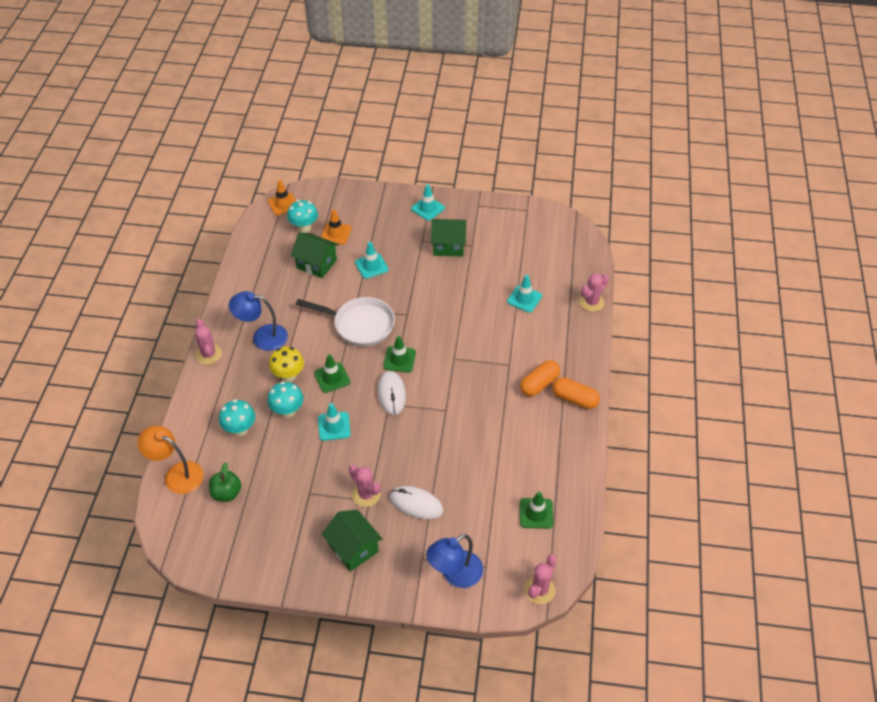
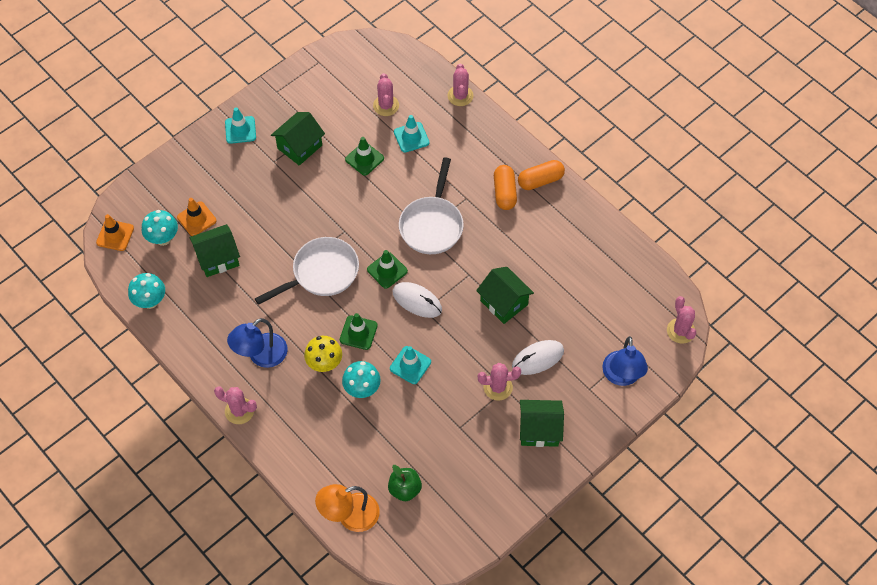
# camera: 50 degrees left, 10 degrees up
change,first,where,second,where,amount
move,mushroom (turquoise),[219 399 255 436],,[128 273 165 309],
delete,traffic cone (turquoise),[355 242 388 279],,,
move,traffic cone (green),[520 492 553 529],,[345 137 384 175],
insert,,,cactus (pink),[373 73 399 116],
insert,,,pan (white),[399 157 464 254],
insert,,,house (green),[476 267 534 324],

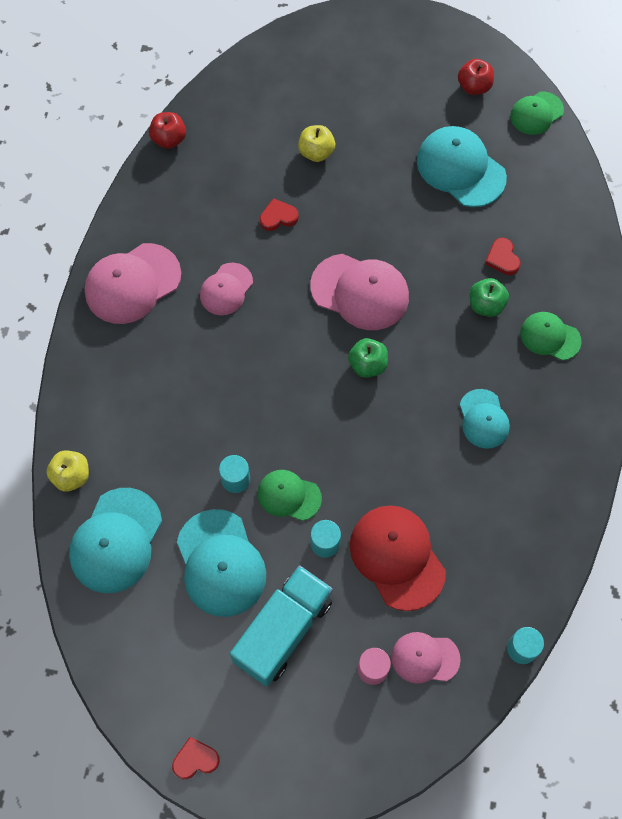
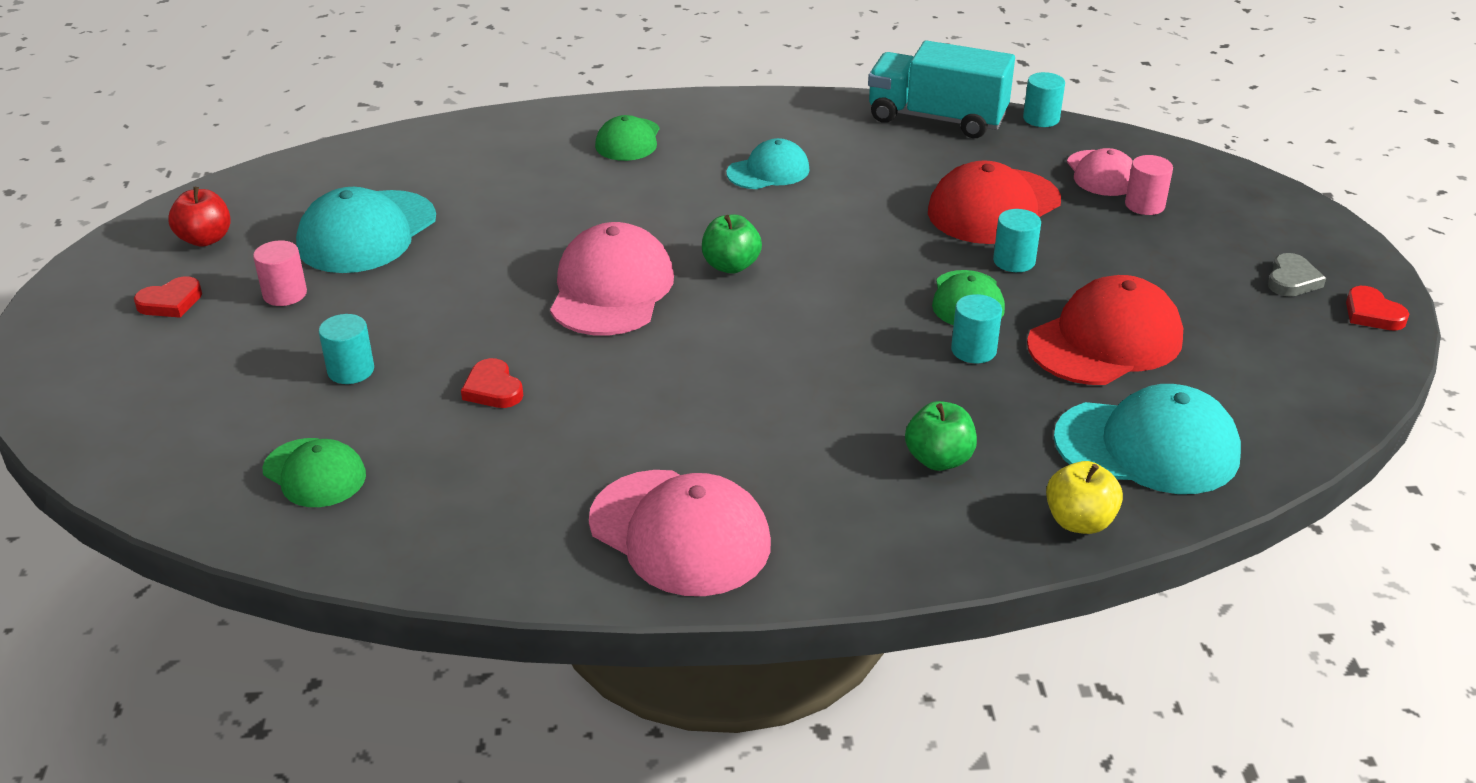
# camera: 105 degrees left, 30 degrees down
change,first,where,second,where,amount
delete,apple (red),[149 112 186 149],,,
recolor,cap (turquoise),[177 509 266 617],cap (red),[1027 275 1183 385],
delete,cap (pink),[200 263 253 315],,,
move,truck (turquoise),[230 565 333 687],,[868 40 1015 138],
replace,apple (yellow),[298 125 335 162],cylinder (turquoise),[319 314 374 384],
move,apple (green),[469 278 509 317],,[905 401 977 471],
move,heart (red),[485 238 521 275],,[134 276 202 318],
move,cap (green),[510 92 564 135],,[263 438 366 507],
insert,,,cylinder (pink),[253 240 307 306],
insert,,,heart (grey),[1268 253 1326 297],

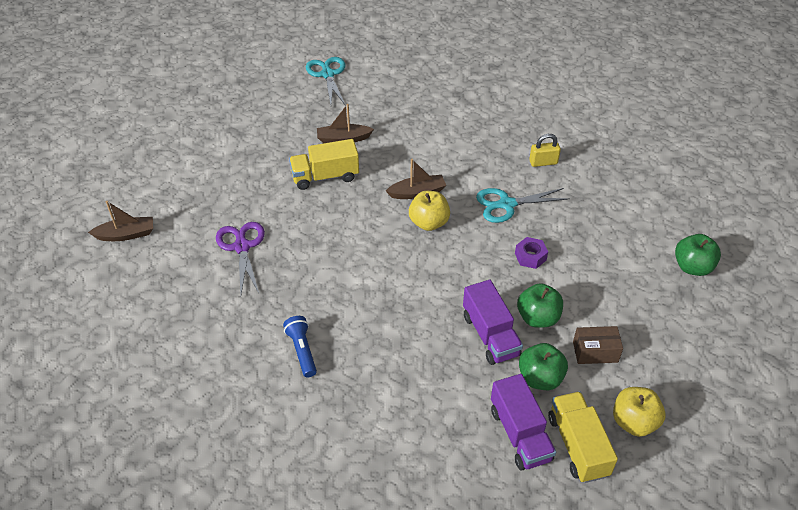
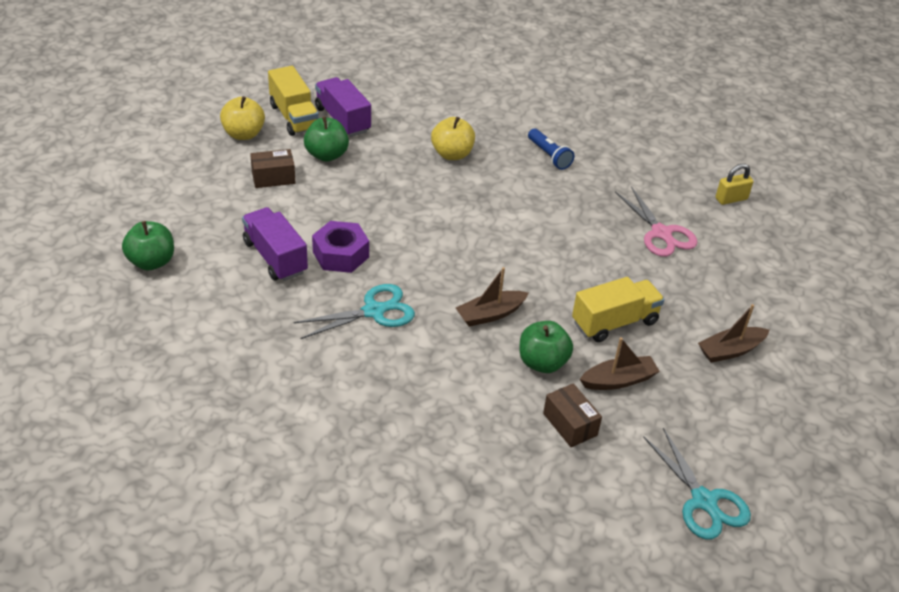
# camera: 165 degrees right, 5 degrees down
change,first,where,second,where,amount
move,boat (brown),[88 201 153 241],,[698 304 769 363],
recolor,scissors (purple),[216 222 265 294],scissors (pink),[615 186 698 257],
move,apple (yellow),[409 191 450 231],,[431 117 475 160],
move,truck (purple),[463 280 523 365],,[242 207 308 281],
resize,nut (purple),[515 237 548 269],,[312 221 369 273],x1.52
move,apple (green),[517 283 563 328],,[519 321 573 373],
move,padlock (yellow),[529 134 561 167],,[715 164 753 205],
insert,,,box (brown),[543 383 602 447],

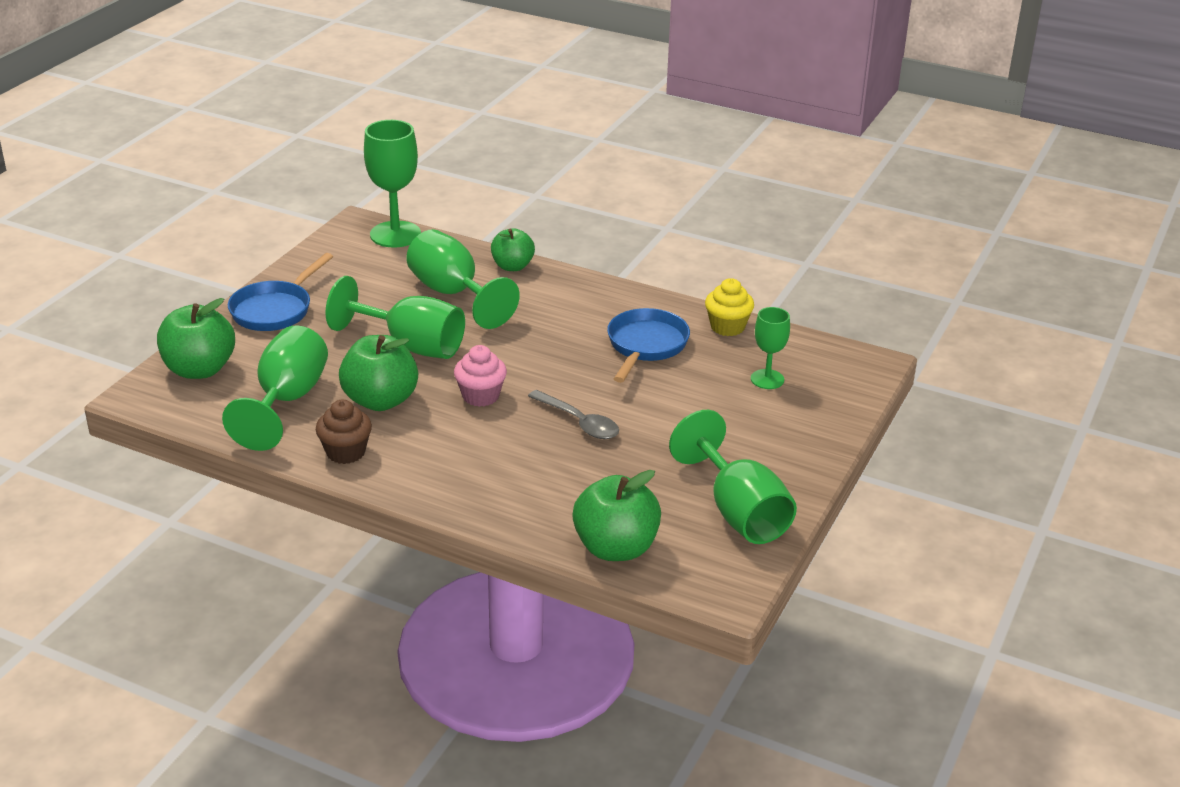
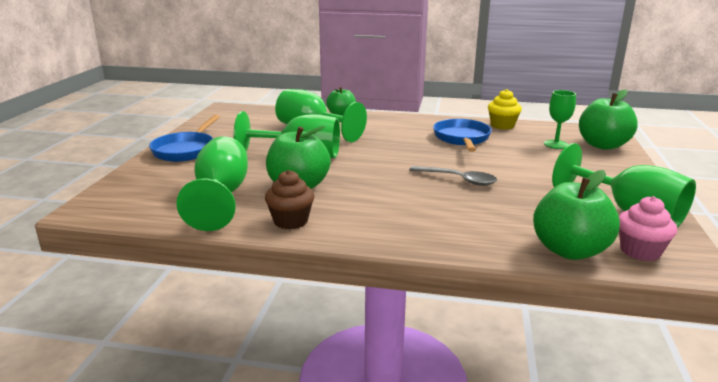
# camera: 15 degrees left, 10 degrees down
change,first,where,second,where,amount
move,apple (green),[157 298 235 379],,[579 89 638 150],
delete,goblet (green),[364 120 421 248],,,
move,cupcake (pink),[454 345 507 407],,[619 196 677 261],

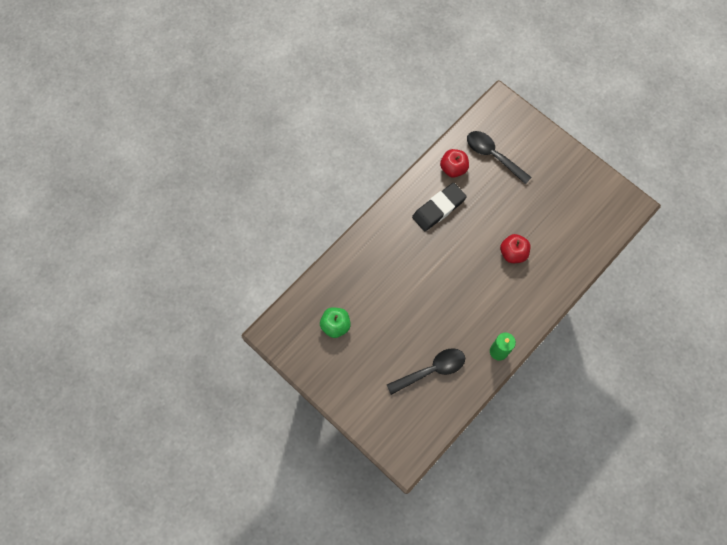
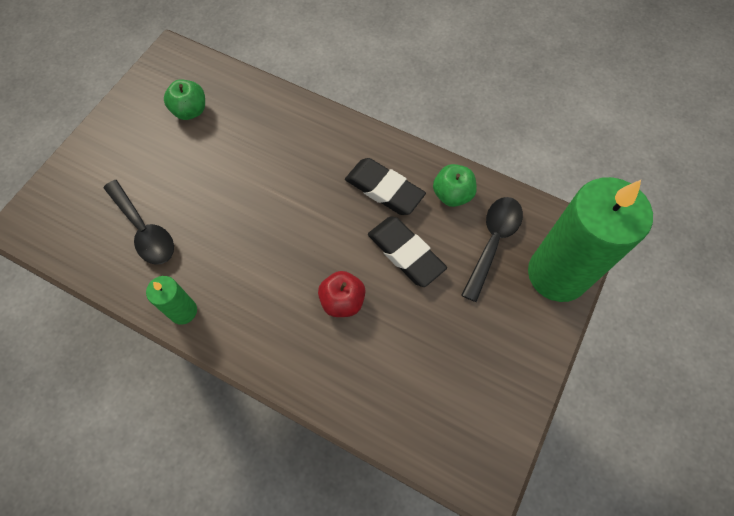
# camera: 75 degrees right, 5 degrees down
change,first,where,second,where,amount
recolor,apple (red),[440 149 469 178],apple (green),[433 164 477 207],
insert,,,eraser (black),[368 216 447 287],
insert,,,candle (green),[528 177 653 302],

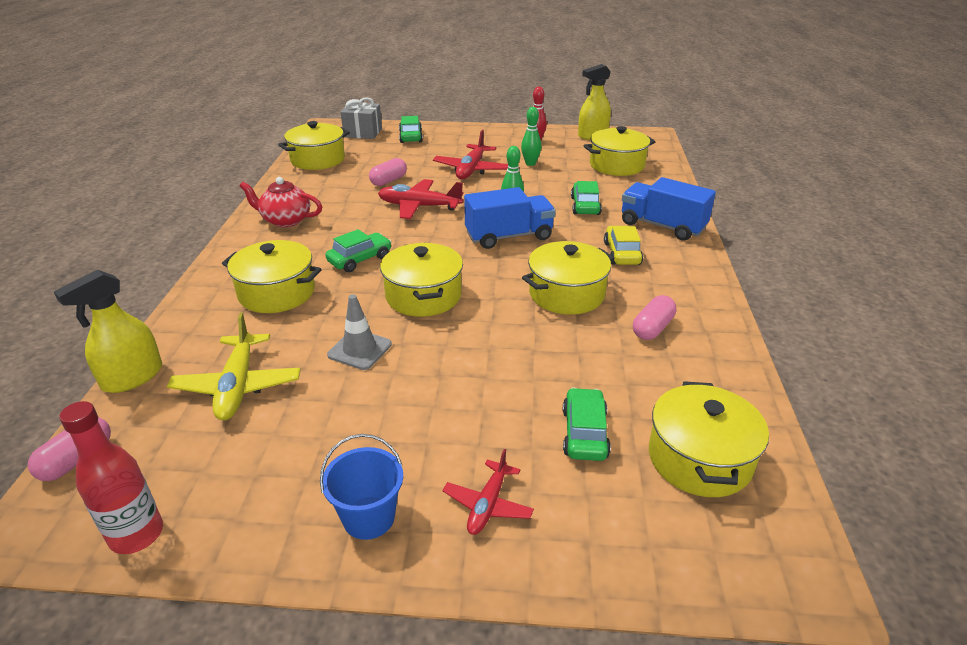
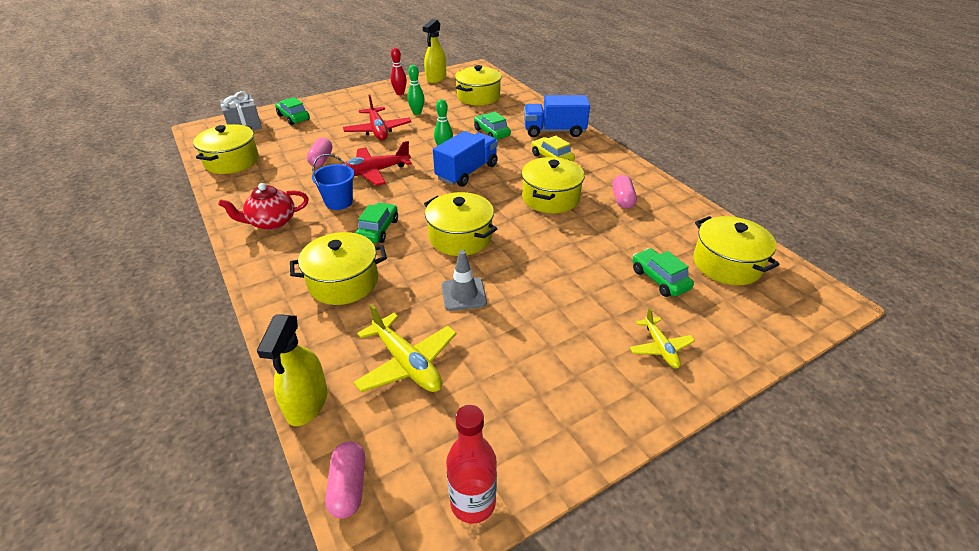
# camera: 35 degrees left, 5 degrees up
change,first,where,second,where,amount
move,bucket (blue),[320 434 403 540],,[312 154 354 210],
recolor,plane (red),[443 449 534 535],plane (yellow),[630 308 695 368],

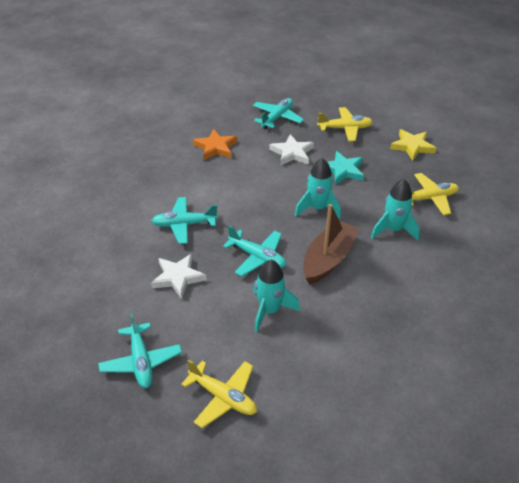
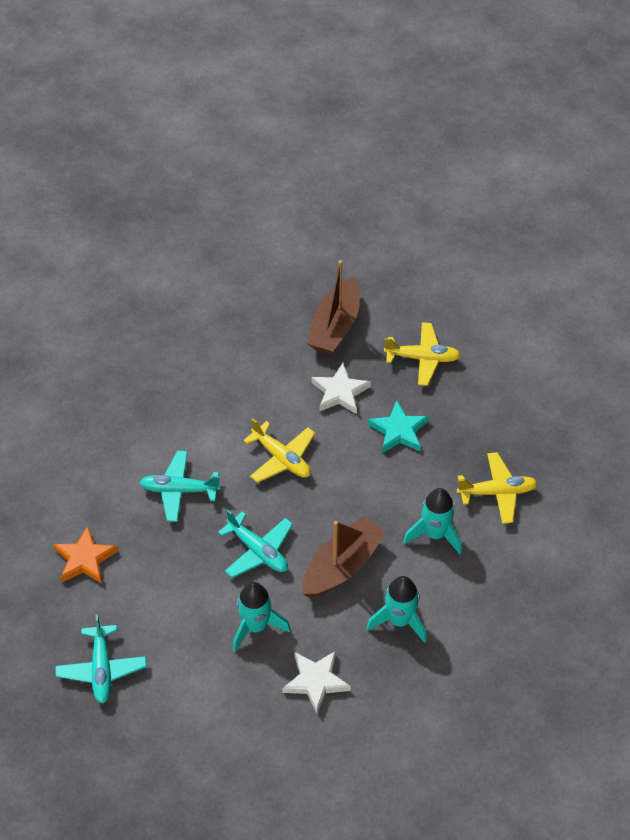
# camera: 10 degrees right, 10 degrees up
change,first,where,second,where,amount
move,star (white),[151 254 207 299],,[282 651 351 714],
move,plane (yellow),[181 359 257 428],,[243 418 315 483],
move,star (orange),[193 129 237 160],,[53 526 118 584],
replace,plane (turquoise),[253 98 304 129],boat (brown),[307 260 360 354],
move,rocket (turquoise),[295 158 341 219],,[366 576 427 643],
delete,star (yellow),[390 129 436 161],,,

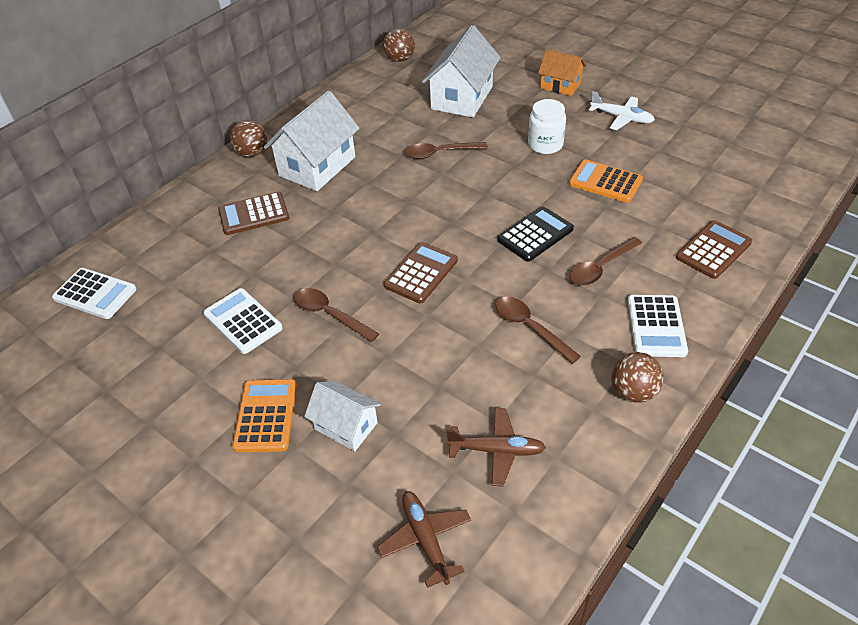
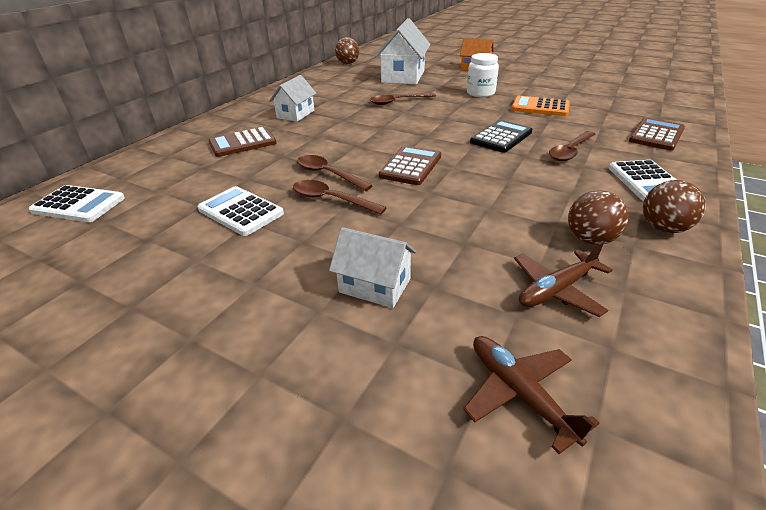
# camera: 10 degrees left, 10 degrees down
change,first,where,second,where,amount
move,ball (brown),[230 120 267 157],,[568 190 628 245],
delete,calculator (orange),[232 379 297 452],,,
resize,house (white),[264 91 360 191],,[269 75 316 122],x0.58
rotate,plane (brown),[446 408 546 486],,[514 241 613 317],150 degrees clockwise
move,spoon (brown),[495 297 581 364],,[297 155 373 191],
delete,plane (white),[589 91 655 130],,,

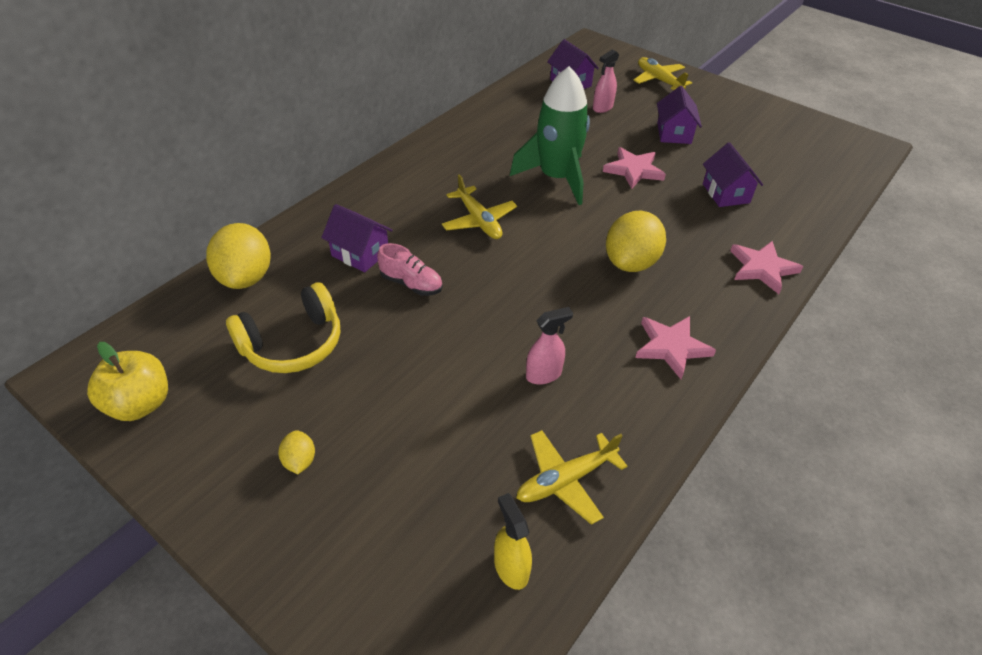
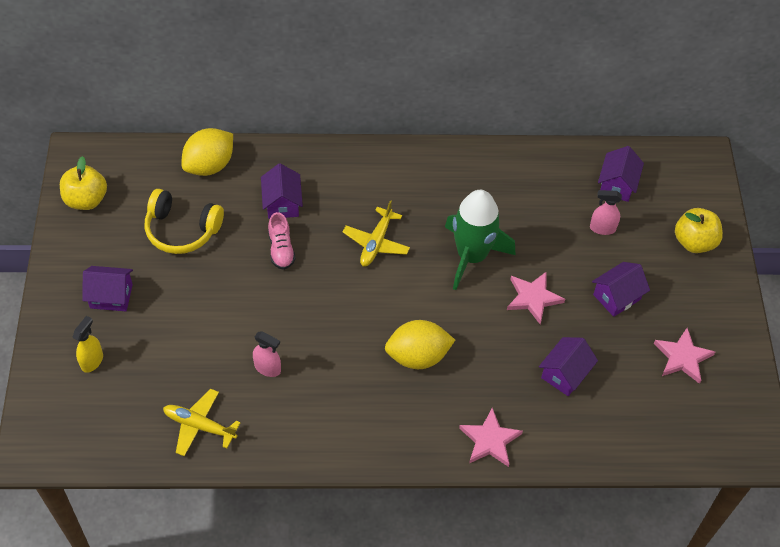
# camera: 50 degrees right, 10 degrees up
change,first,where,second,where,amount
replace,lemon (yellow),[278 430 315 474],house (purple),[82 266 133 311],
move,spray bottle (yellow),[494 493 532 590],,[72 316 103 373],
replace,plane (yellow),[633 57 692 90],apple (yellow),[675 208 723 253],
move,star (pink),[635 316 716 379],,[654 328 715 384],

